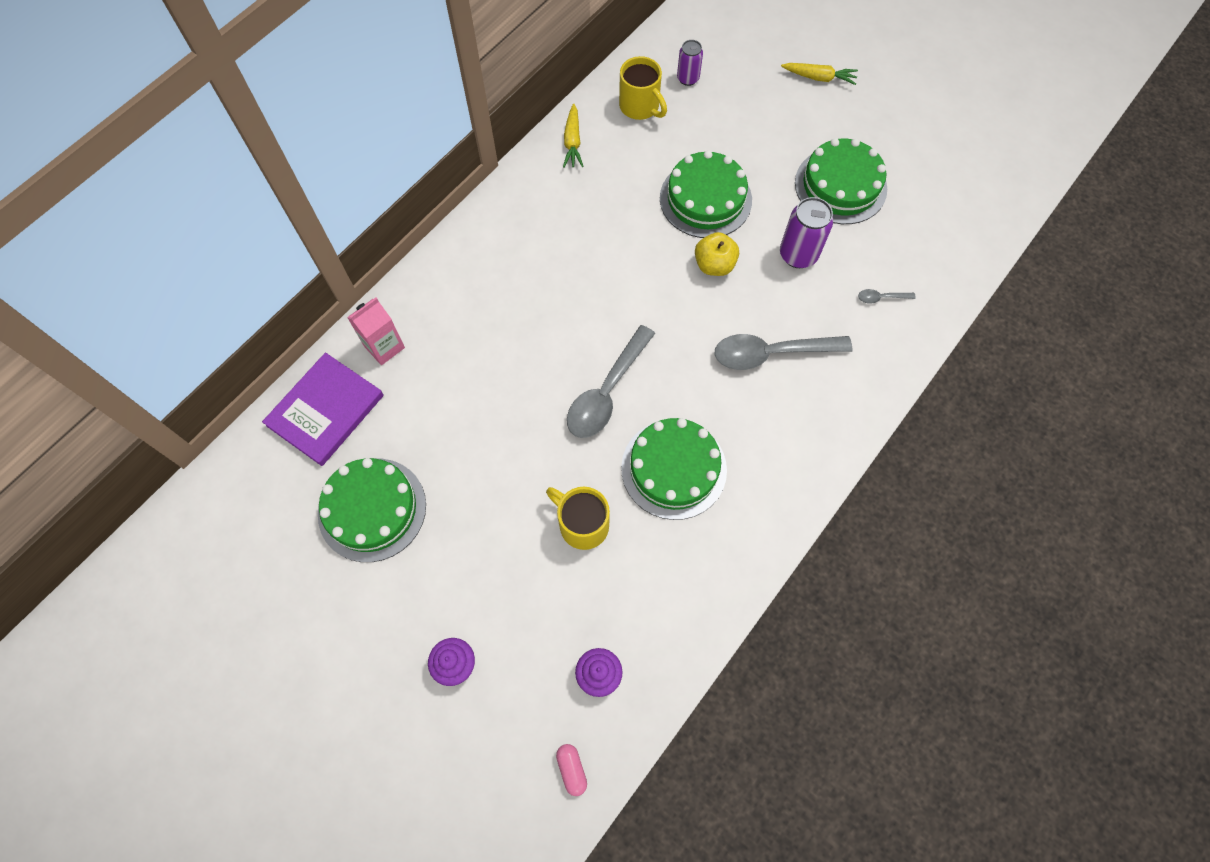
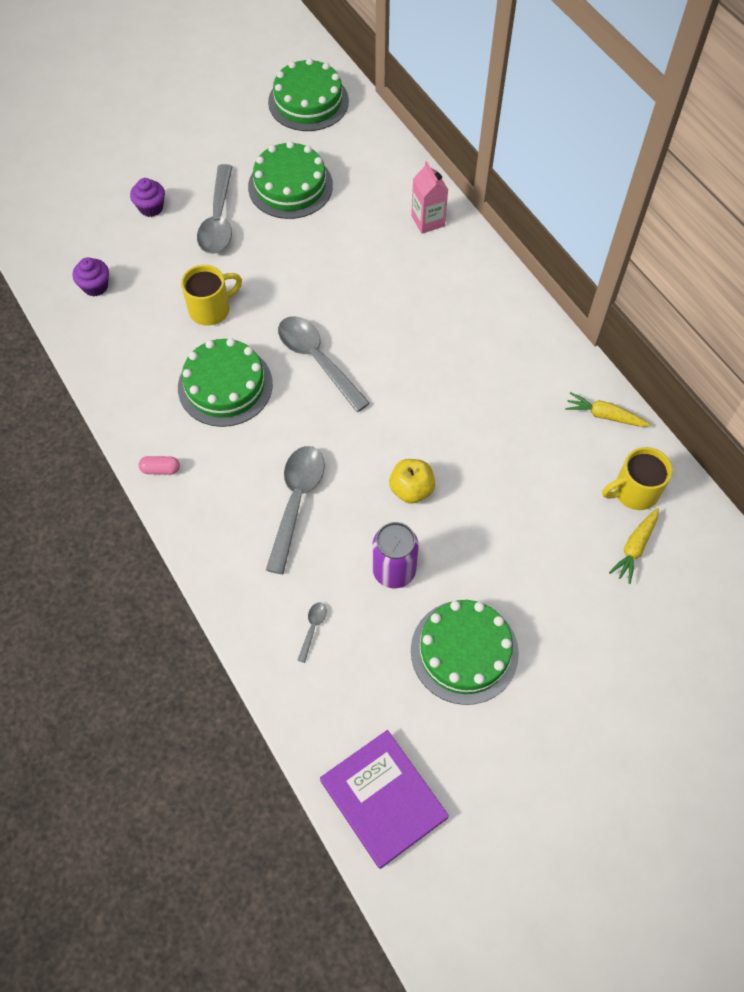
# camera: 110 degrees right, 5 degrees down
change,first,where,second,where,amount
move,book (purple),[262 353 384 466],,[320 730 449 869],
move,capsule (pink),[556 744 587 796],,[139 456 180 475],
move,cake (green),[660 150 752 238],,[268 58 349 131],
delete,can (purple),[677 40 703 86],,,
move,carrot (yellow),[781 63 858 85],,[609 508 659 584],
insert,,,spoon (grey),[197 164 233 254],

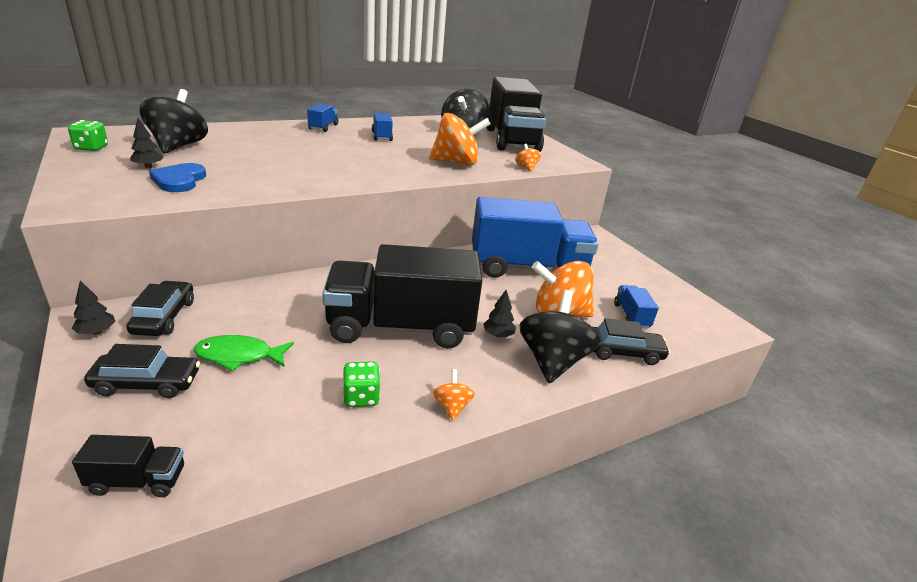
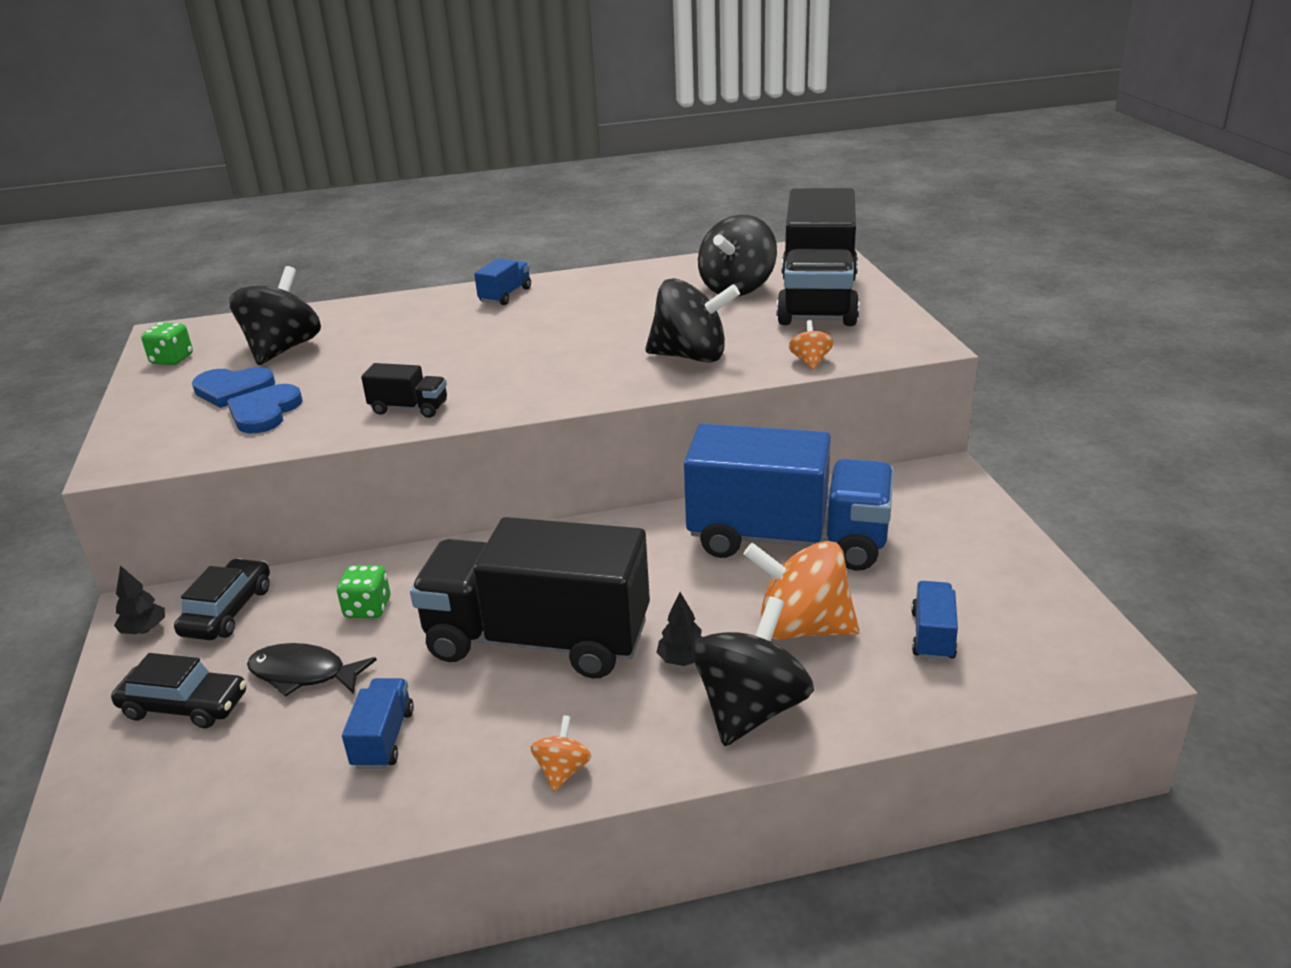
# camera: 20 degrees right, 0 degrees up
change,first,where,second,where,amount
move,truck (black),[72 435 184 497],,[361 363 447 418],
replace,tree (black),[130 118 164 168],heart (blue),[192 367 275 408],
recolor,fish (green),[194 335 294 371],fish (black),[247 643 377 696],
move,dice (green),[343 361 380 407],,[337 565 390 618],
move,truck (blue),[372 113 393 141],,[342 678 414 769],
recolor,spinning top (orange),[429 113 491 165],spinning top (black),[645 278 740 363],
delete,car (black),[593 318 670 365],,,

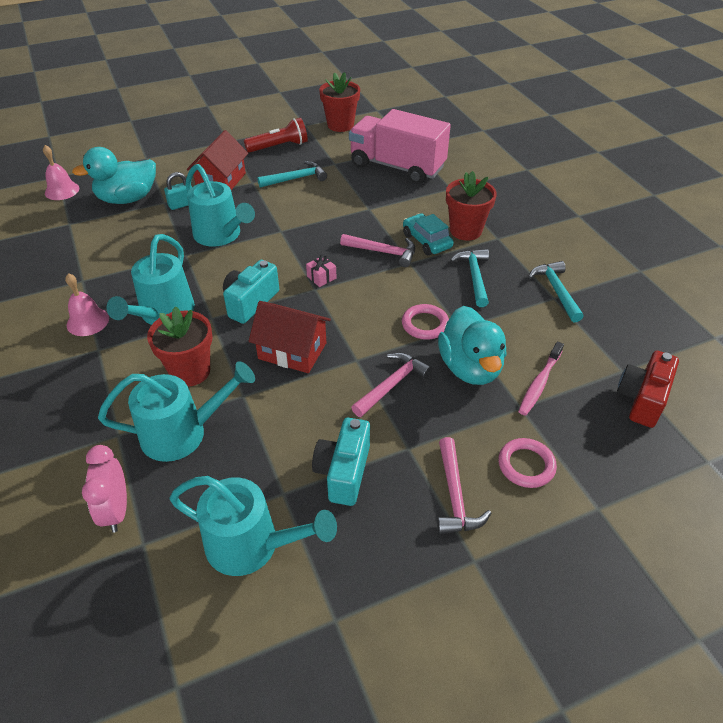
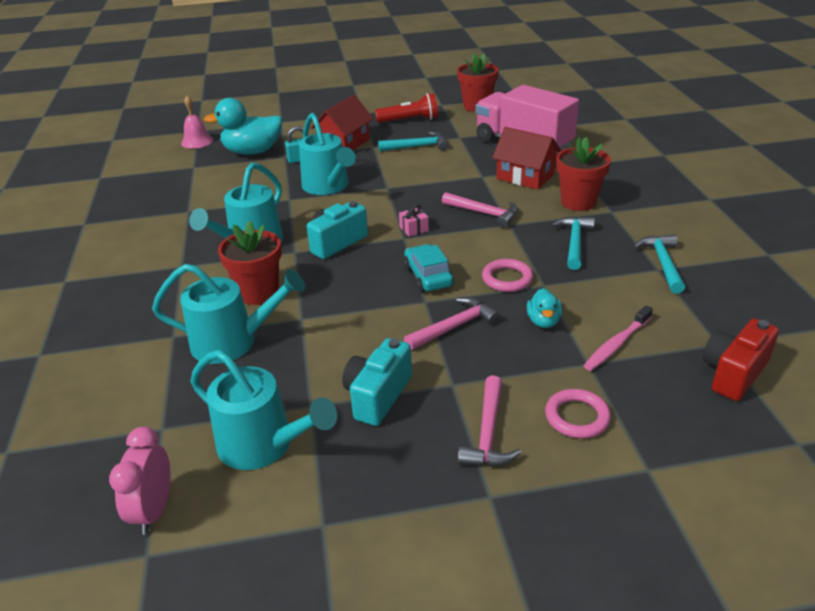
# camera: 15 degrees right, 10 degrees down
change,first,where,second,where,amount
delete,bell (pink),[65 273 109 336],,,
move,clock (pink),[82 445 127 533],,[109 427 171 535],
move,house (red),[249 301 331 373],,[492 127 561 190],
move,car (turquoise),[403 213 454 255],,[404 244 454 292],
resize,duck (turquoise),[438 306 506 385],,[527 288 562 328],x0.50

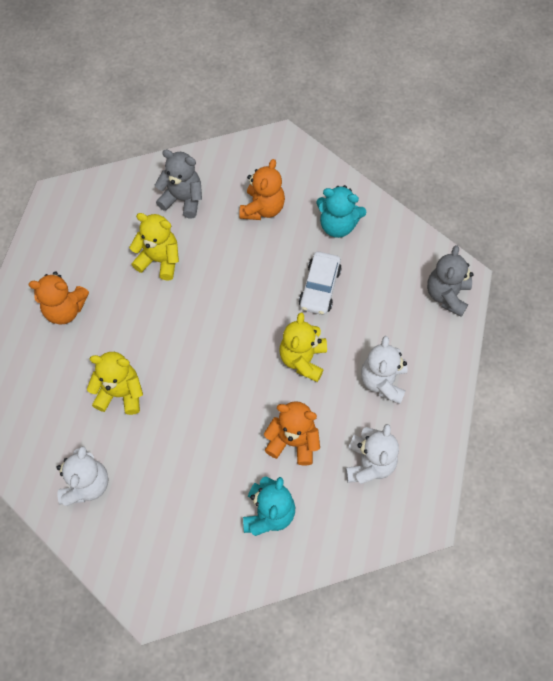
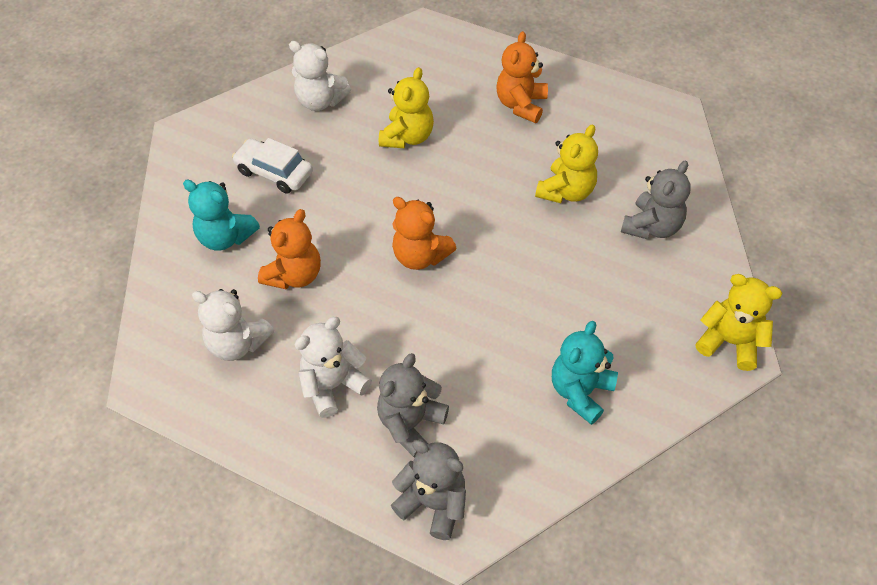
# camera: 105 degrees right, 10 degrees down
change,first,where,second,where,amount
move,teddy bear (orange),[239 159 285 220],,[392 197 457 270],
move,teddy bear (yellow),[279 312 327 382],,[696 274 782 371],
move,car (white),[299 251 342 315],,[232 138 313 194],
rotate,teddy bear (white),[361 336 408 404],,[294 317 372 418],60 degrees counterclockwise
insert,,,teddy bear (grey),[377 353 449 458],

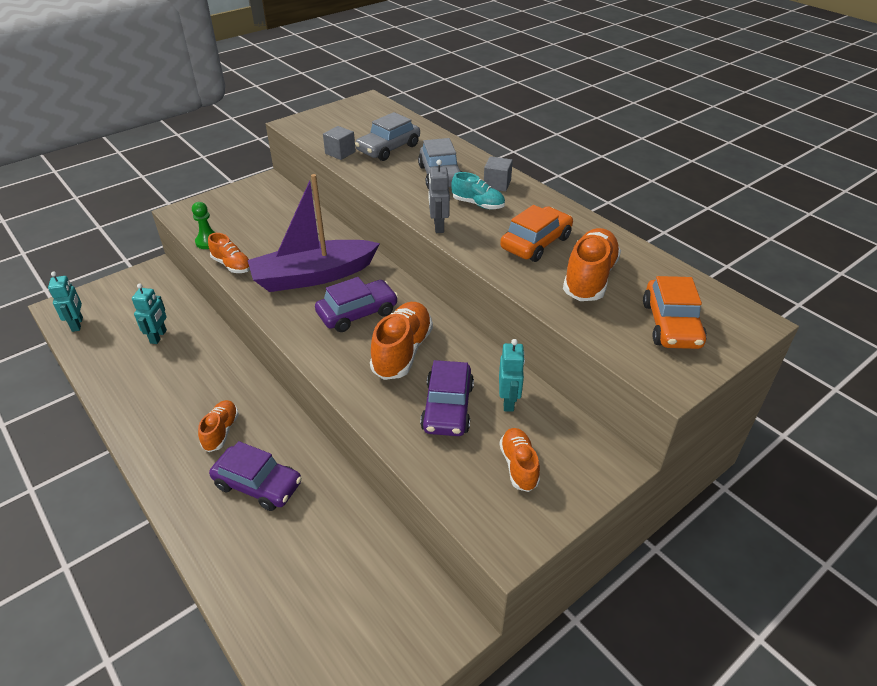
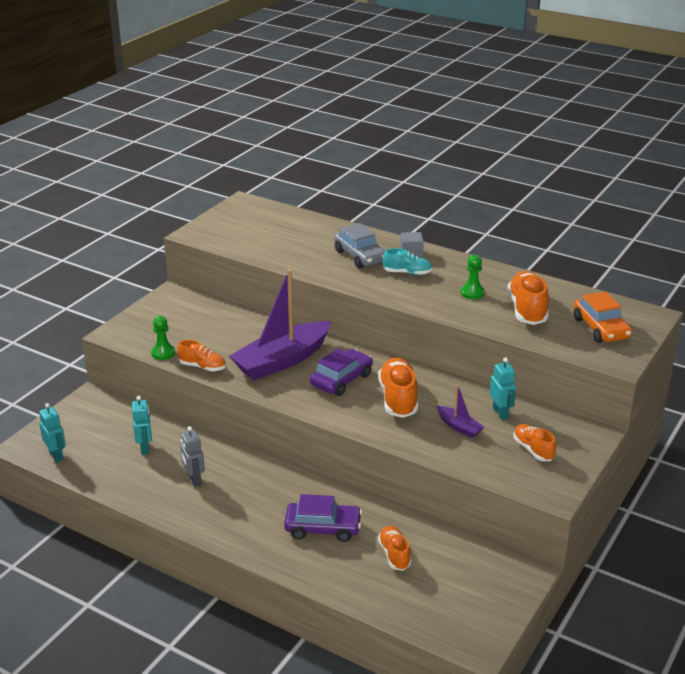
# camera: 20 degrees left, 10 degrees down
change,first,where,second,where,amount
move,shoe (orange),[198 400 239 452],,[378 526 411 571],
delete,cube (grey),[323 126 356 160],,,
delete,car (grey),[355 112 420 161],,,
replace,car (purple),[420 360 474 436],boat (purple),[437 384 485 438],
move,robot (grey),[428 160 450 233],,[180 426 205 487],
replace,car (orange),[500 205 573 262],pawn (green),[461 254 485 299],

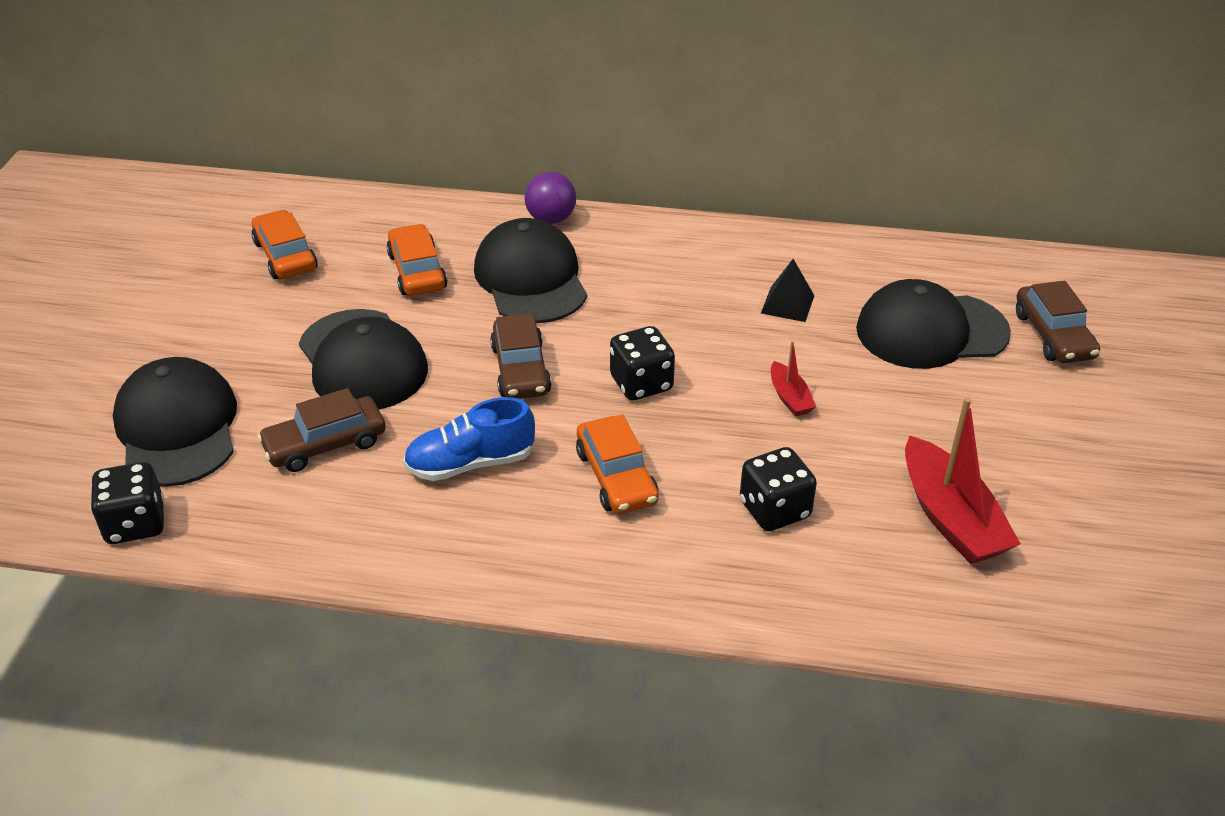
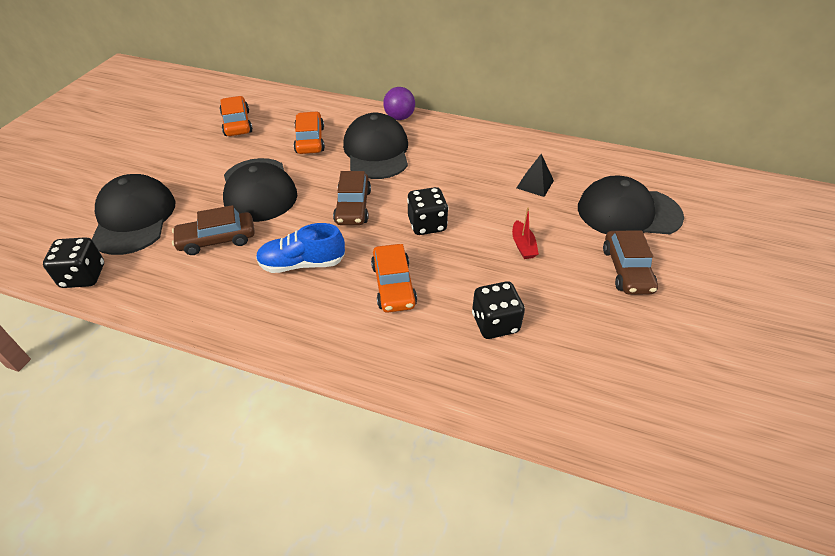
# camera: 10 degrees right, 5 degrees up
change,first,where,second,where,amount
delete,boat (red),[905 397 1021 564],,,
move,car (brown),[1016 281 1100 363],,[603 230 658 295],

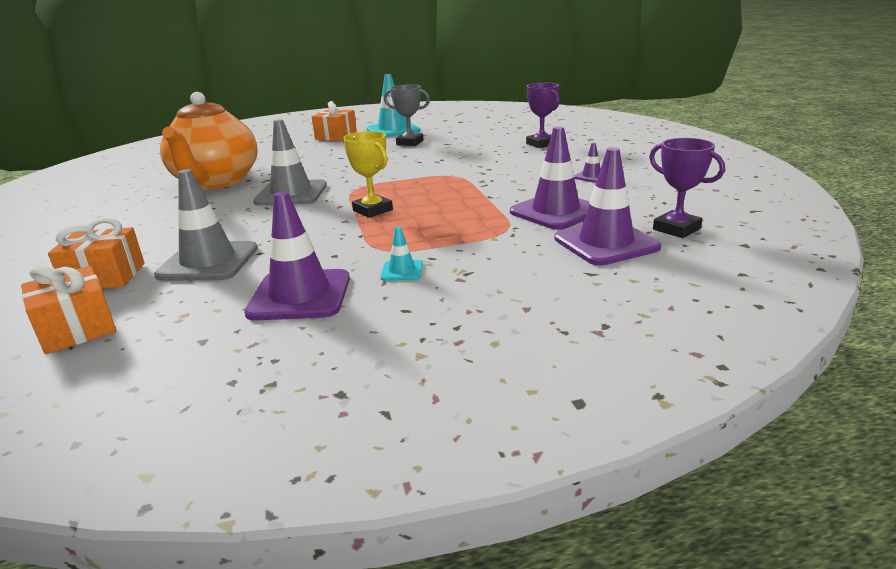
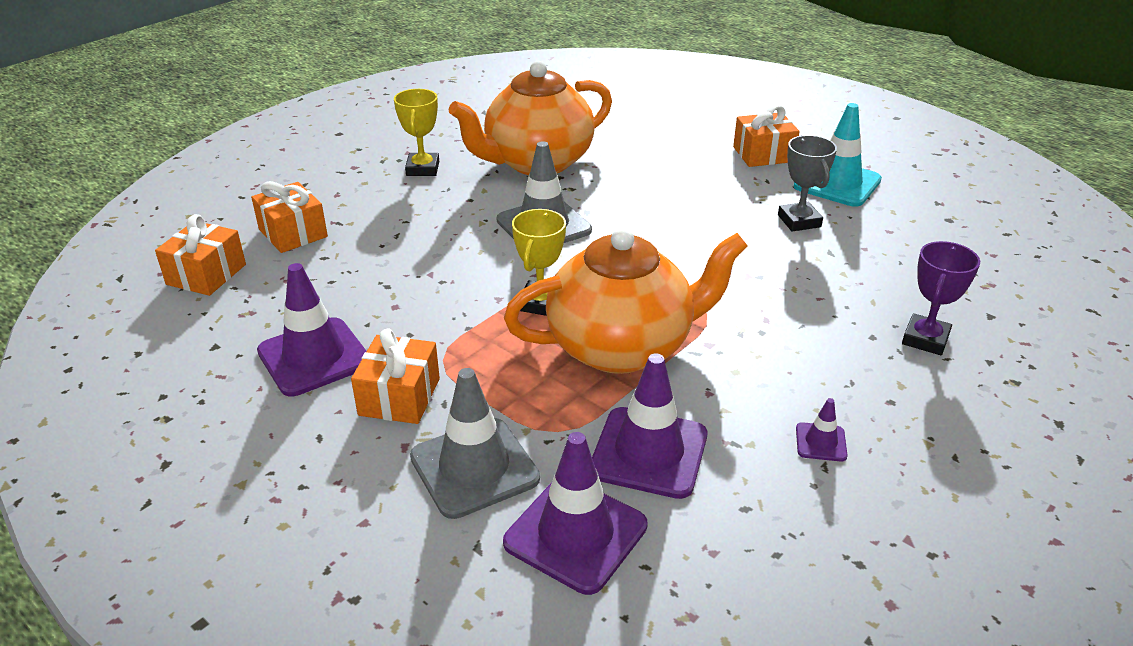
# camera: 55 degrees right, 10 degrees up
change,first,where,second,where,amount
move,traffic cone (grey),[154 169 258 281],,[410 368 540 519],
replace,traffic cone (turquoise),[380 226 423 281],gift (orange),[351 329 440 424],
delete,trophy (purple),[649 138 725 238],,,
insert,,,trophy (yellow),[394 89 439 176],
insert,,,teapot (orange),[504 228 748 374],

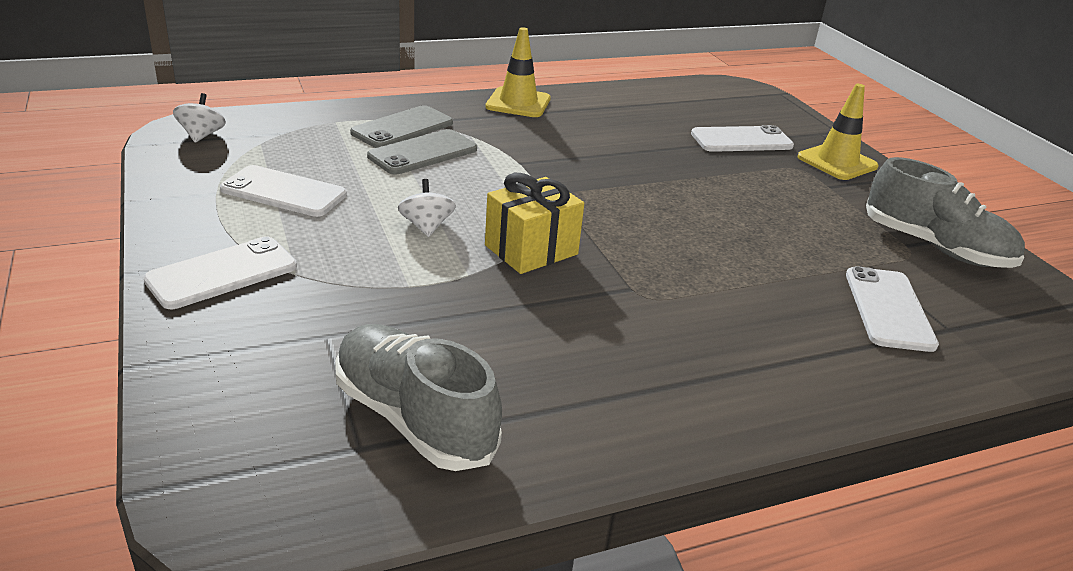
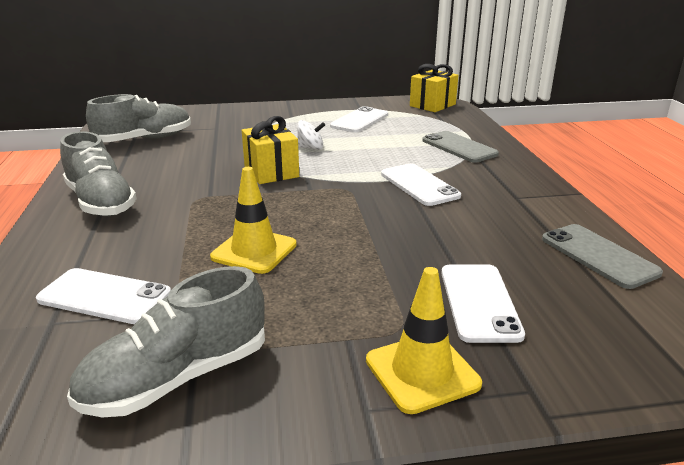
# camera: 105 degrees right, 5 degrees down
change,first,where,second,where,amount
move,phone (white),[143 236 297 309],,[381 164 461 206],
replace,spinning top (white),[173 93 226 143],gift (yellow),[410 64 459 112],
move,phone (grey),[367 129 477 175],,[542 224 663 289],
move,traffic cone (yellow),[485 27 551 117],,[210 167 297 274],
insert,,,shoe (grey),[60 131 137 216],

